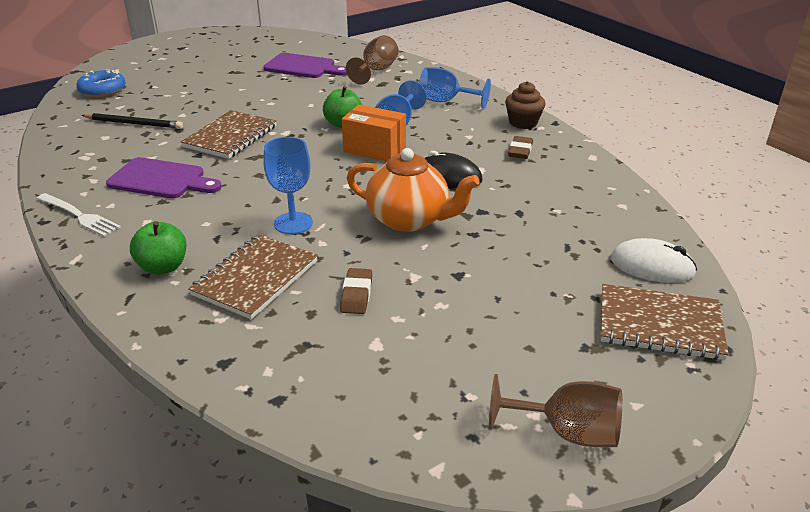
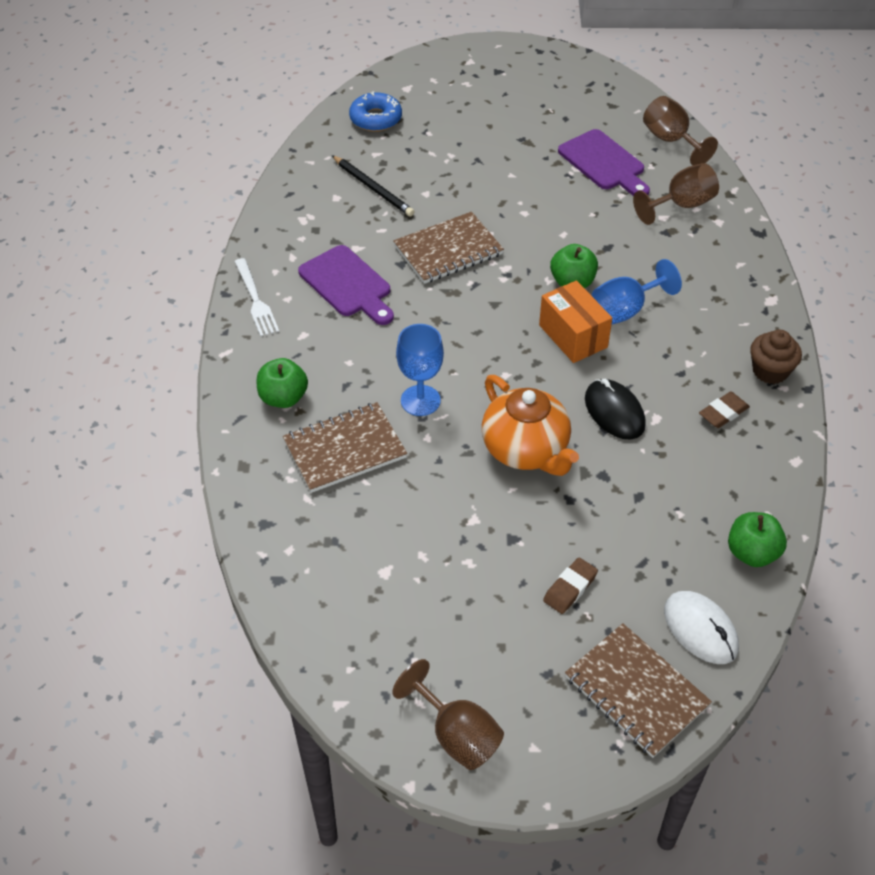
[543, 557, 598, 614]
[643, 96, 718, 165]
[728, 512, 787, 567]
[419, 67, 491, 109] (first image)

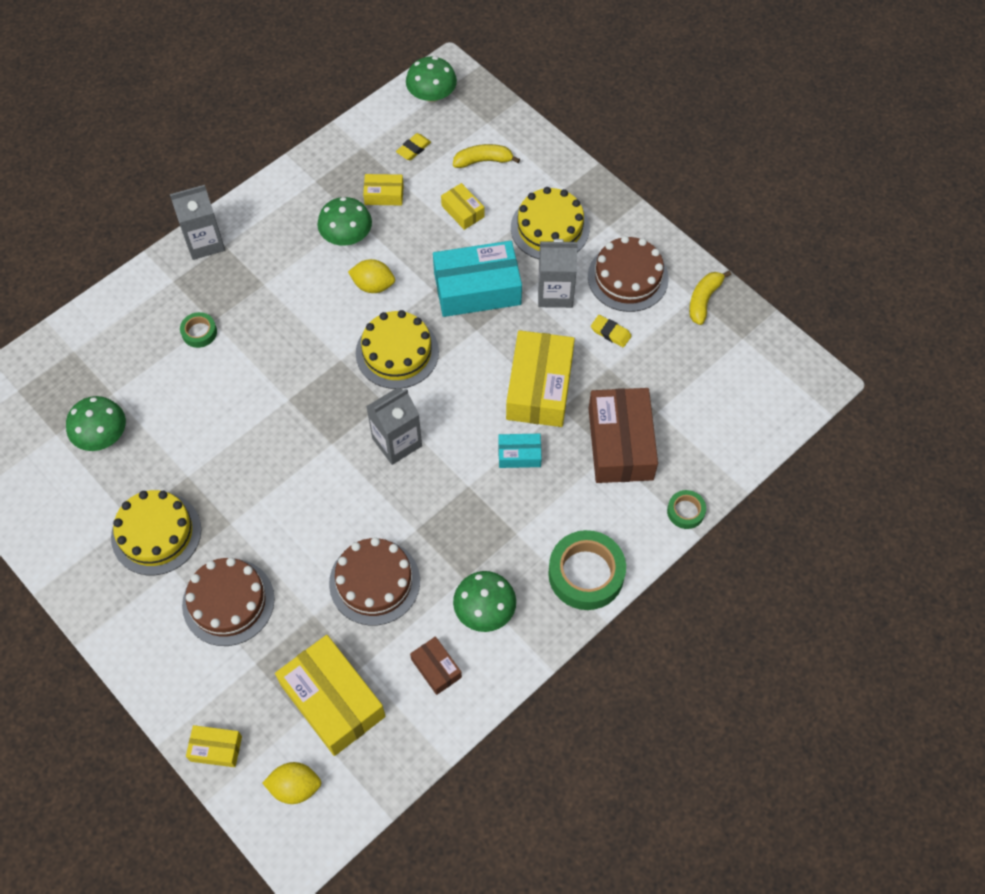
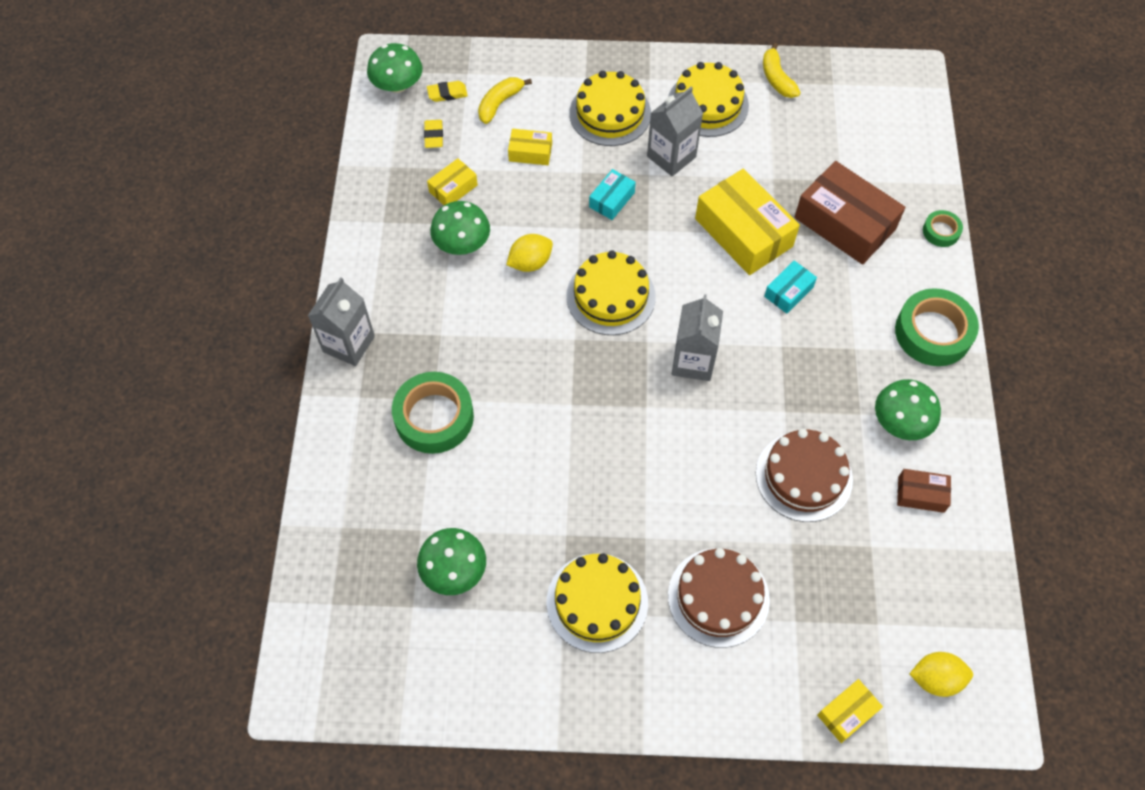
[392, 372, 474, 454]
[427, 81, 468, 102]
[589, 169, 636, 220]
[668, 62, 749, 137]
[910, 652, 973, 697]
[275, 635, 386, 756] (first image)

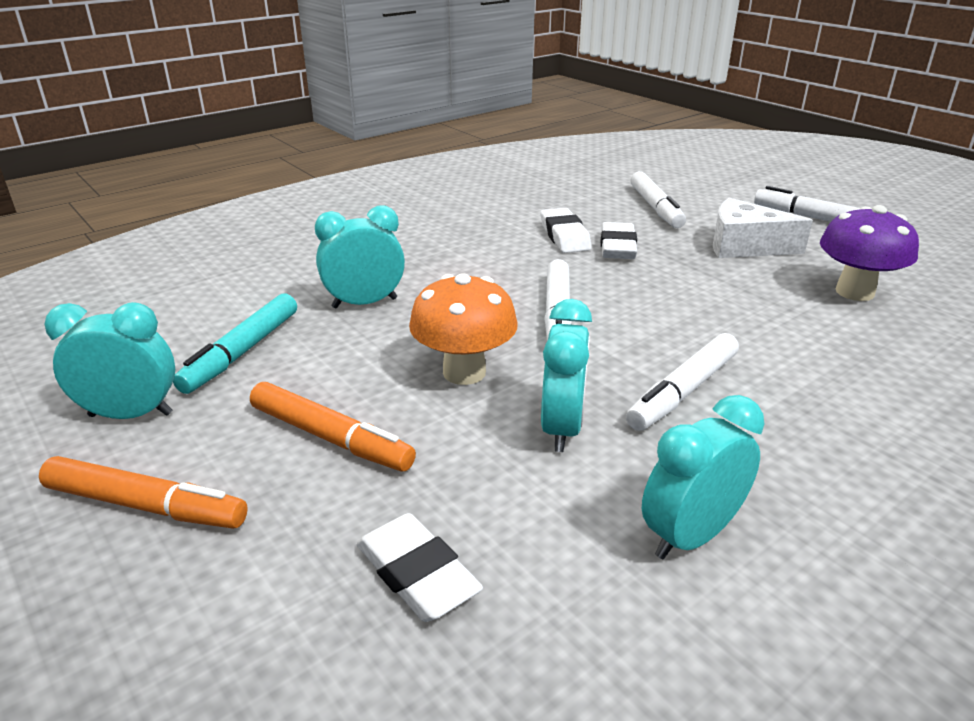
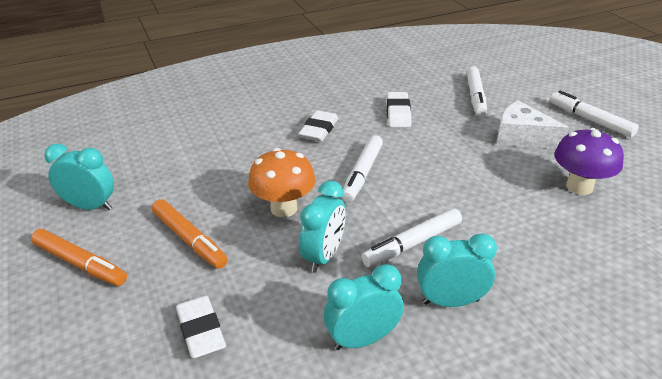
[299, 110, 338, 142]
[417, 233, 497, 307]
[173, 294, 297, 394] (first image)

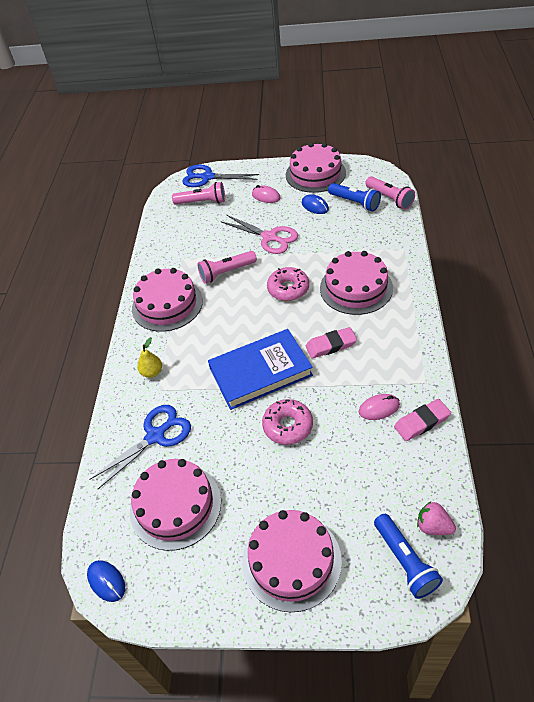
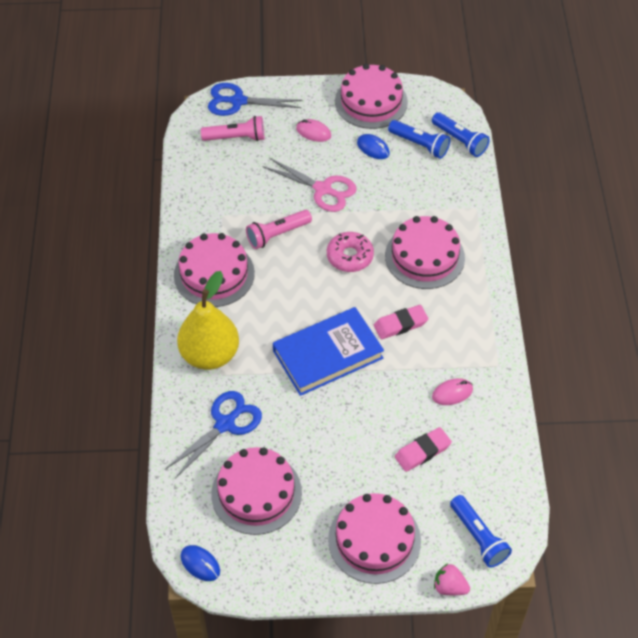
[177, 271, 239, 370]
[395, 427, 452, 472]
[432, 112, 490, 157]
[434, 563, 470, 595]
[262, 399, 313, 445] (first image)

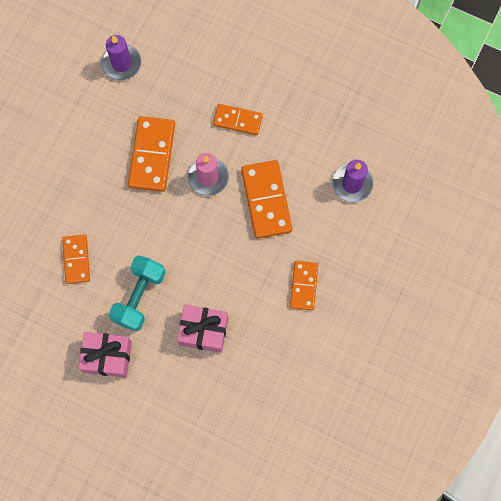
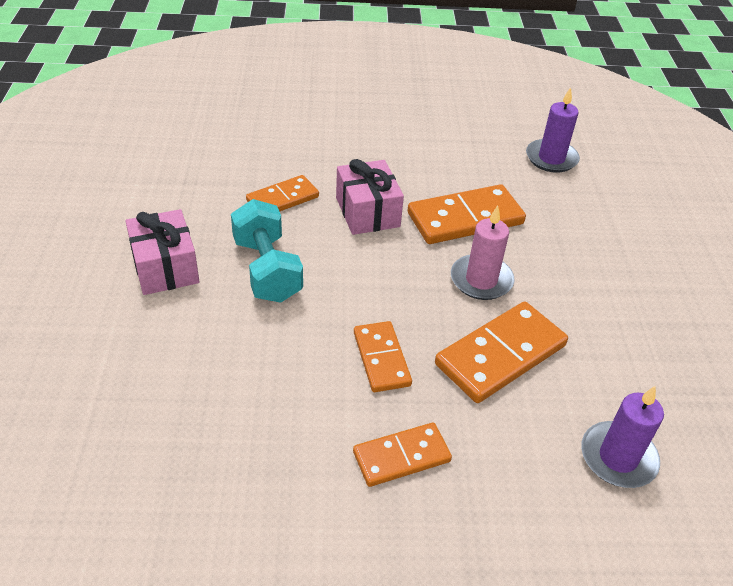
[231, 199, 303, 303]
[336, 159, 404, 235]
[354, 321, 412, 392]

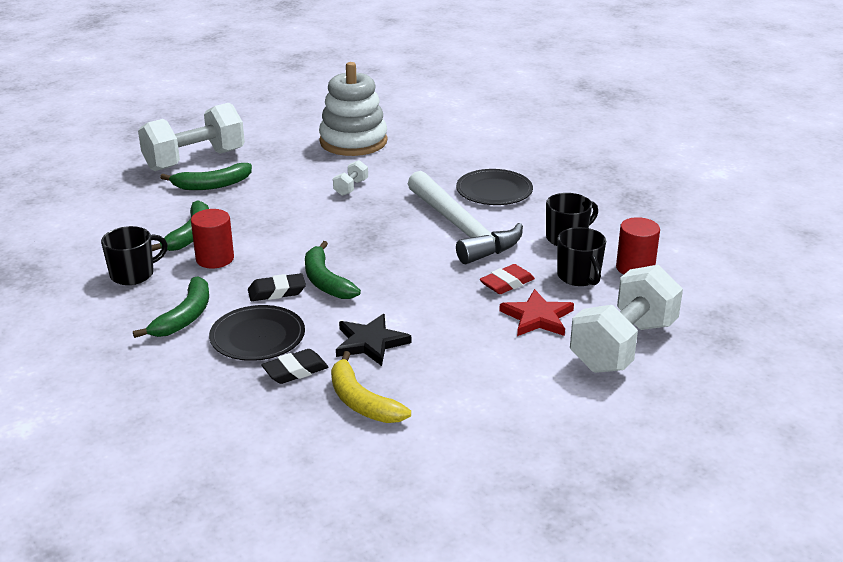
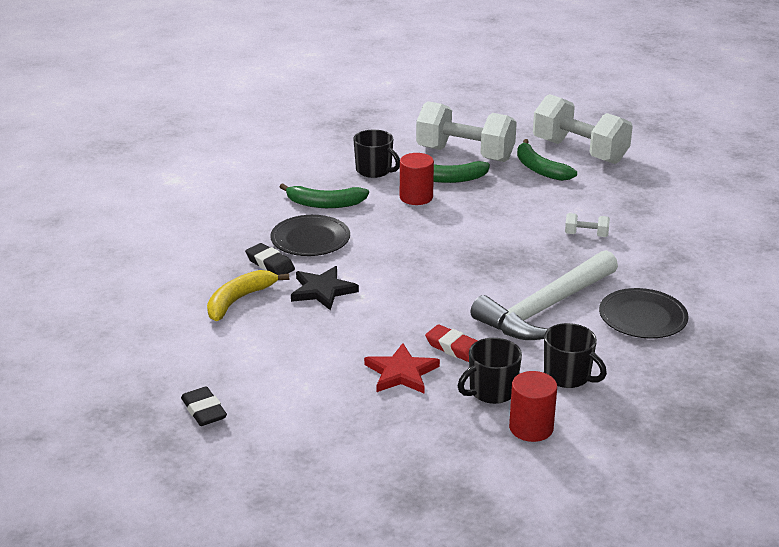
[181, 387, 227, 426]
[416, 101, 517, 162]
[305, 241, 361, 299] (first image)
[319, 62, 387, 156] (first image)

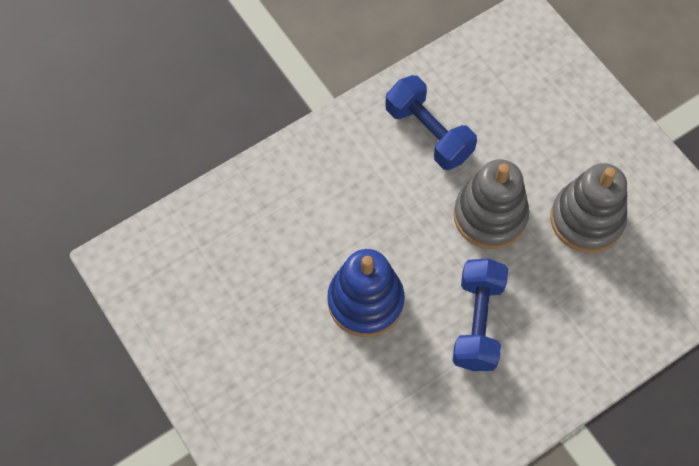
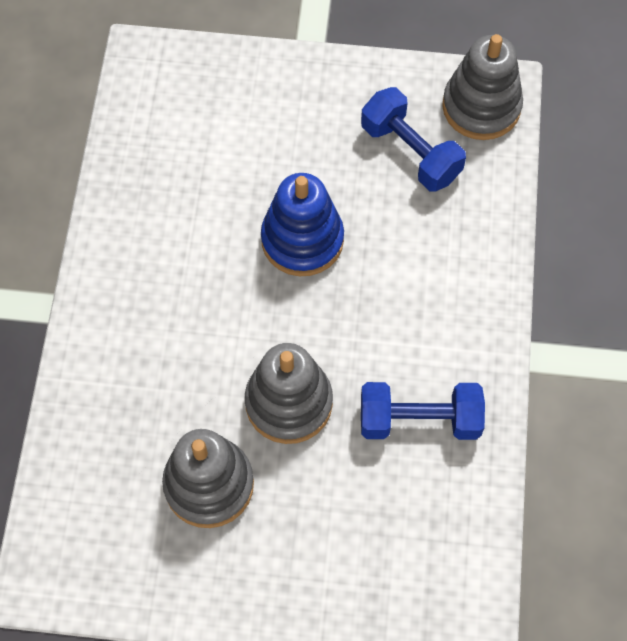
[361, 87, 466, 192]
[442, 34, 523, 140]

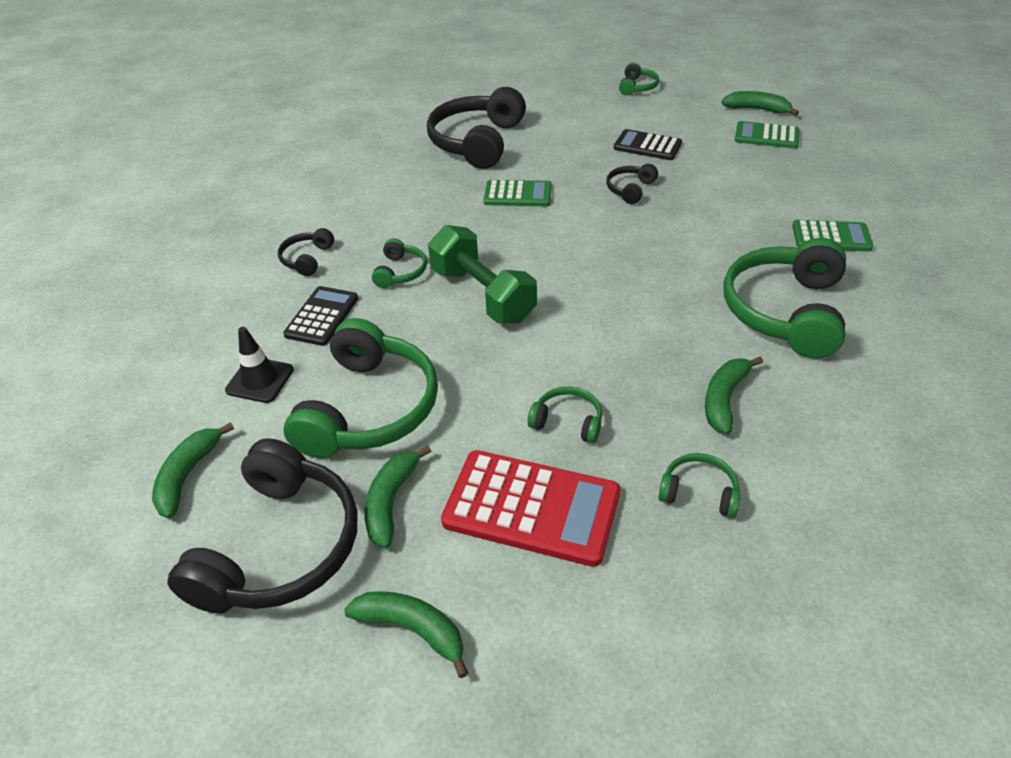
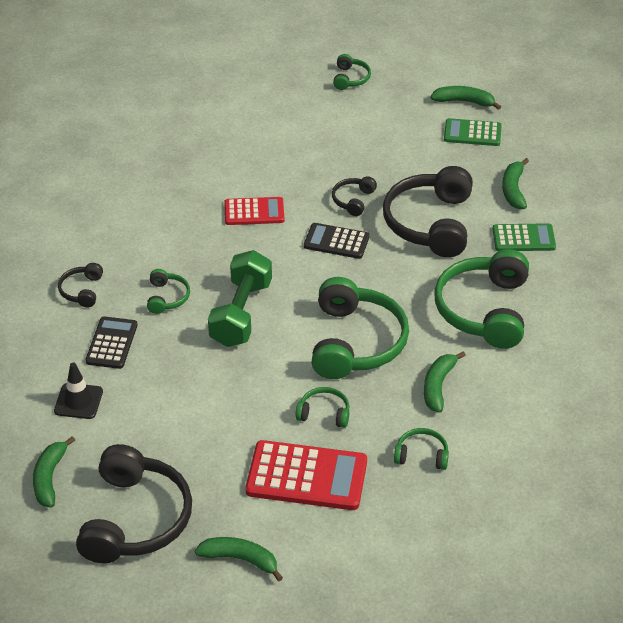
[208, 250, 272, 347]
[224, 197, 284, 225]
[304, 223, 370, 259]
[312, 277, 409, 379]
[383, 166, 473, 257]
[502, 158, 529, 209]

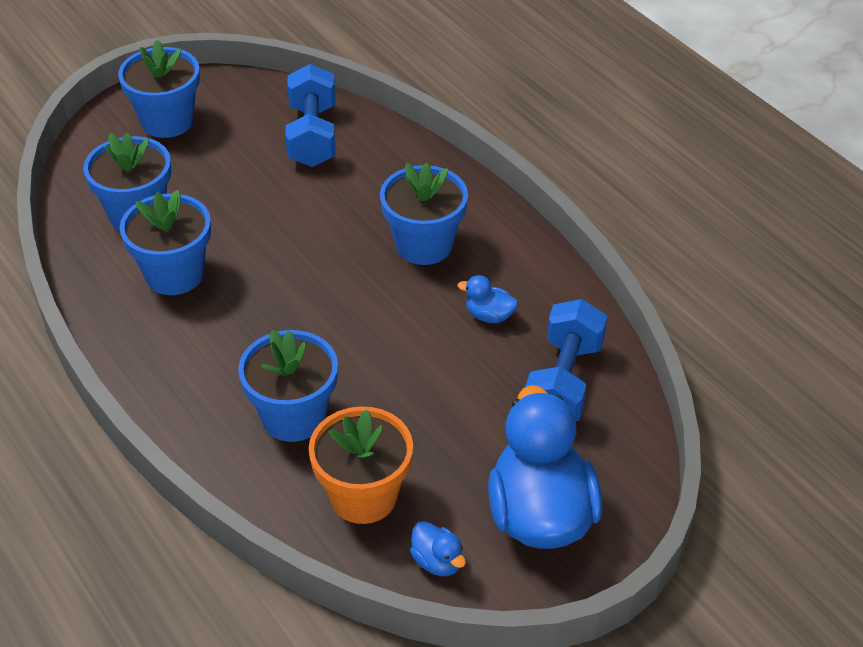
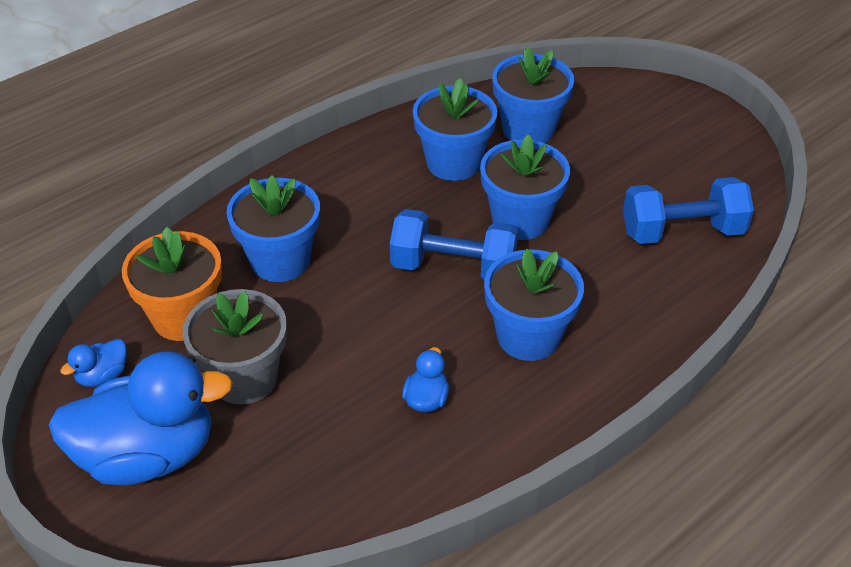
[182, 289, 287, 405]
[390, 209, 518, 279]
[480, 134, 570, 240]

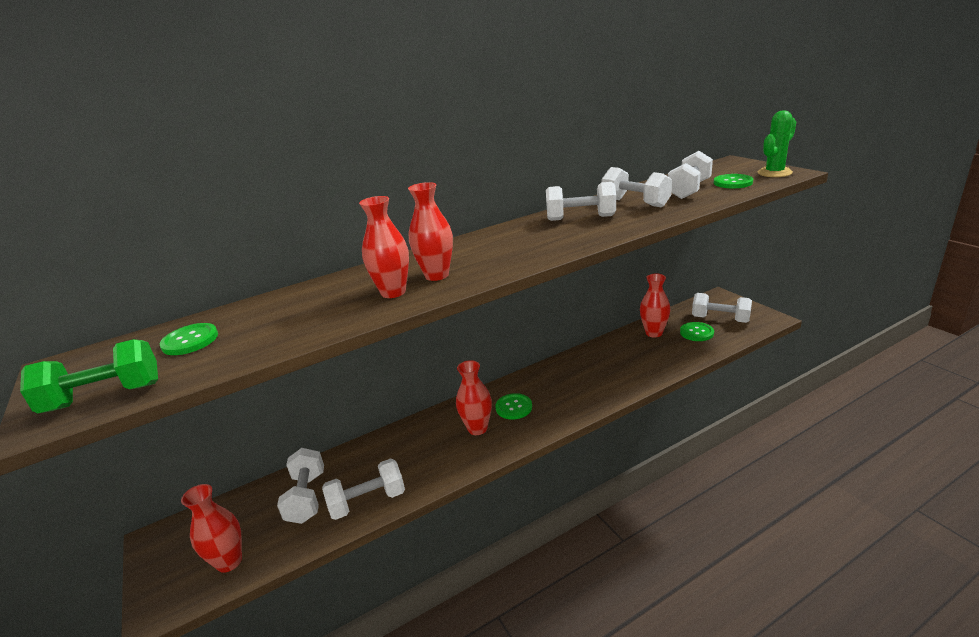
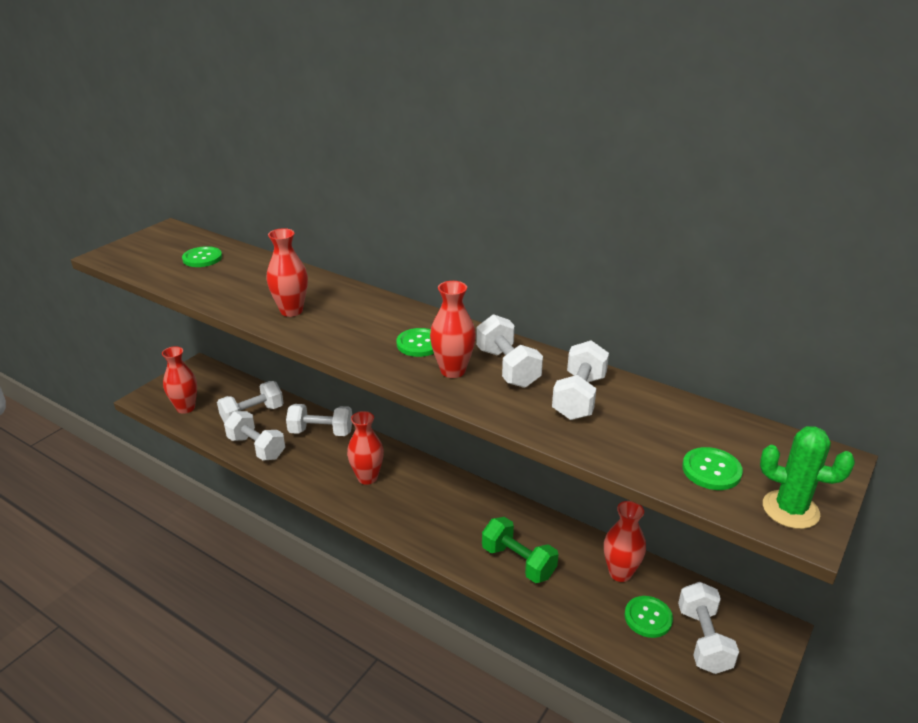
[286, 404, 352, 436]
[396, 328, 434, 357]
[430, 281, 476, 378]
[482, 517, 559, 583]

